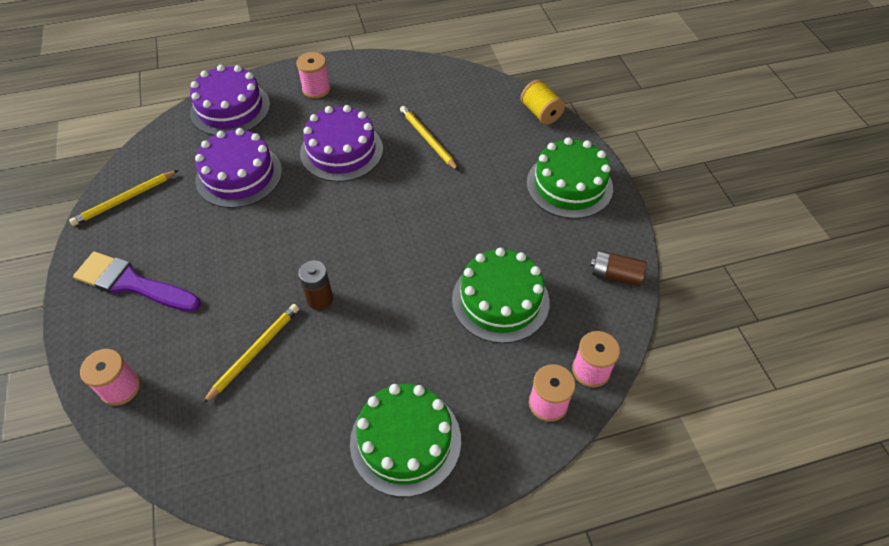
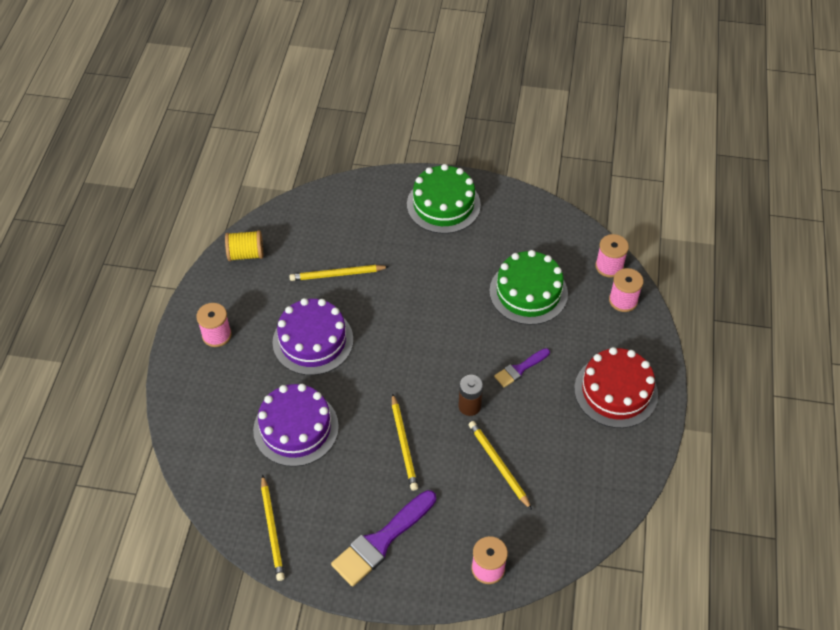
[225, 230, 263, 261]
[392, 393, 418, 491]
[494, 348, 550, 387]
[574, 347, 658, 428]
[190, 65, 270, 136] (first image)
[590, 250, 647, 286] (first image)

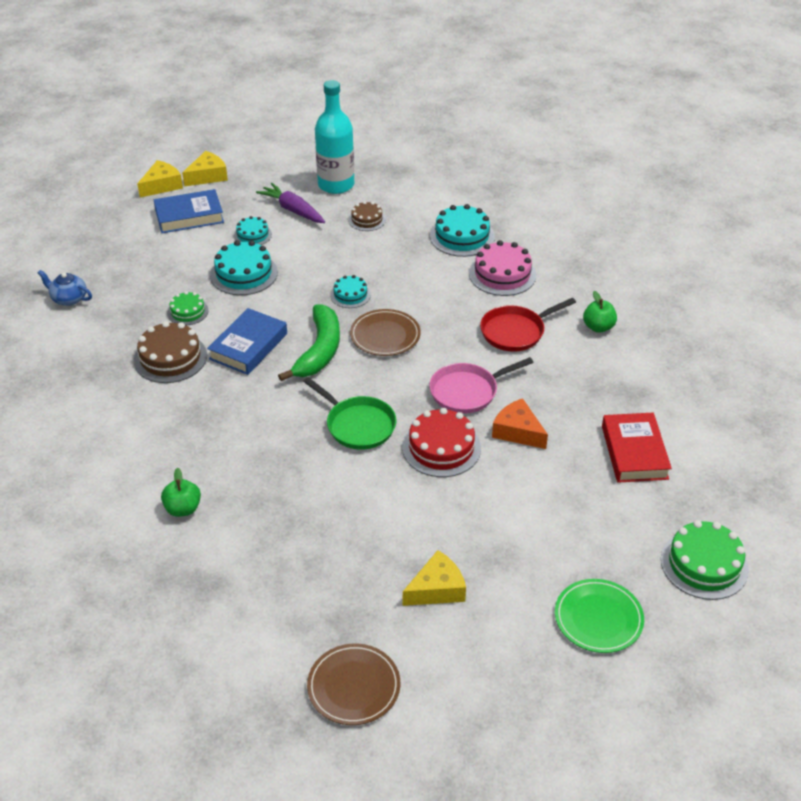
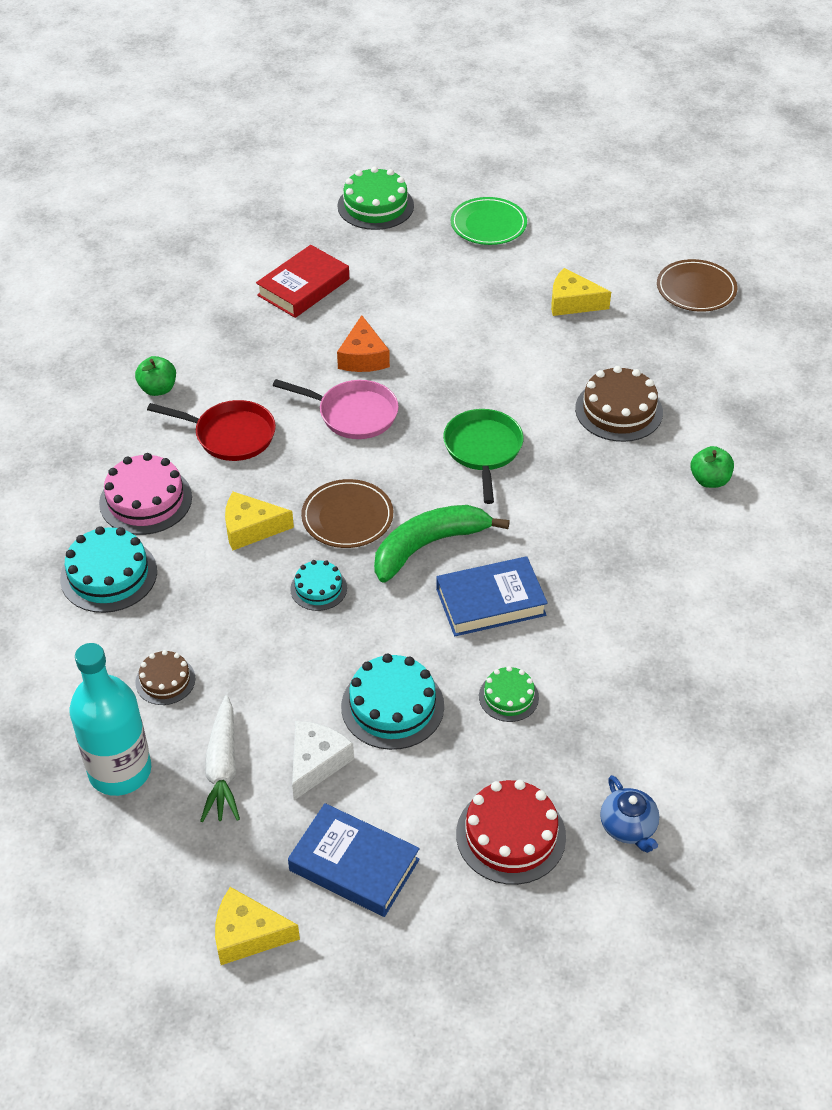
[200, 695, 240, 822]
[225, 492, 294, 550]
[292, 721, 354, 800]
[456, 780, 566, 885]
[575, 366, 663, 442]

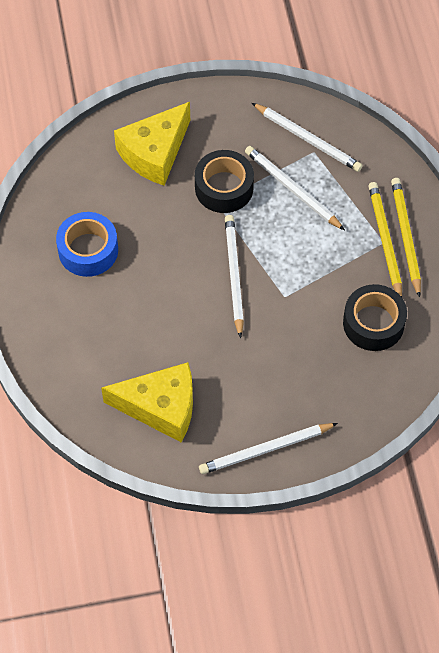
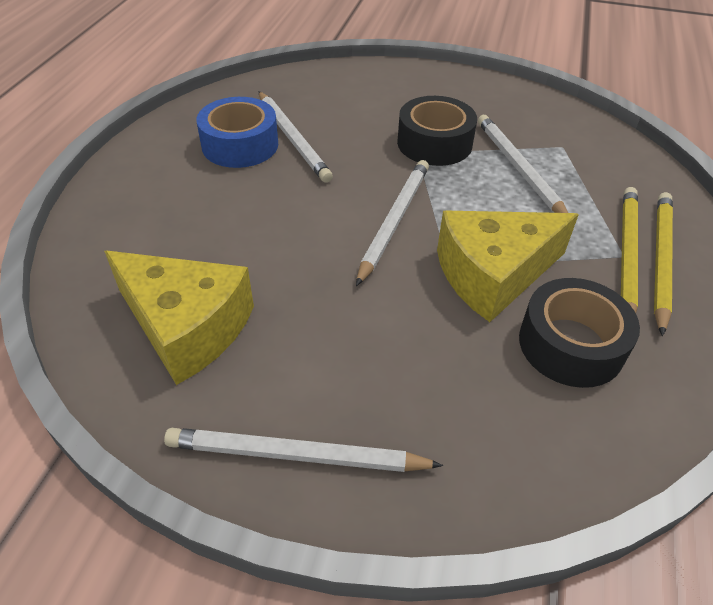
[259, 91, 333, 183]
[437, 211, 579, 322]

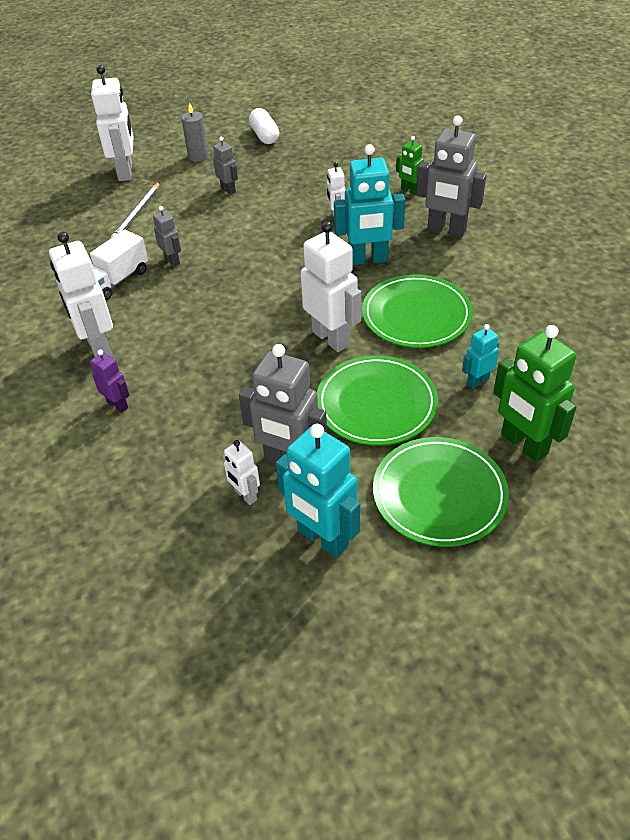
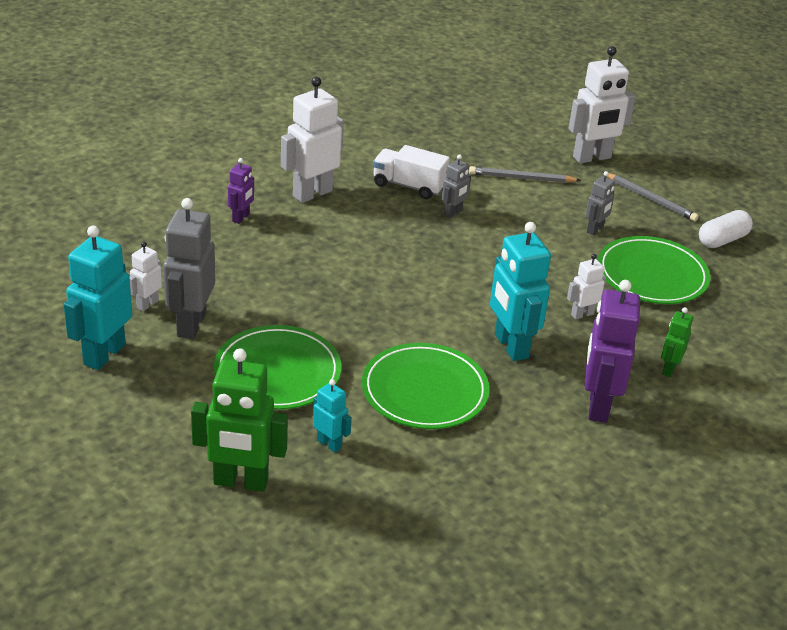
[191, 348, 288, 492]
[584, 280, 640, 423]
[598, 236, 710, 304]
[602, 172, 699, 221]
[300, 221, 361, 352] (first image)

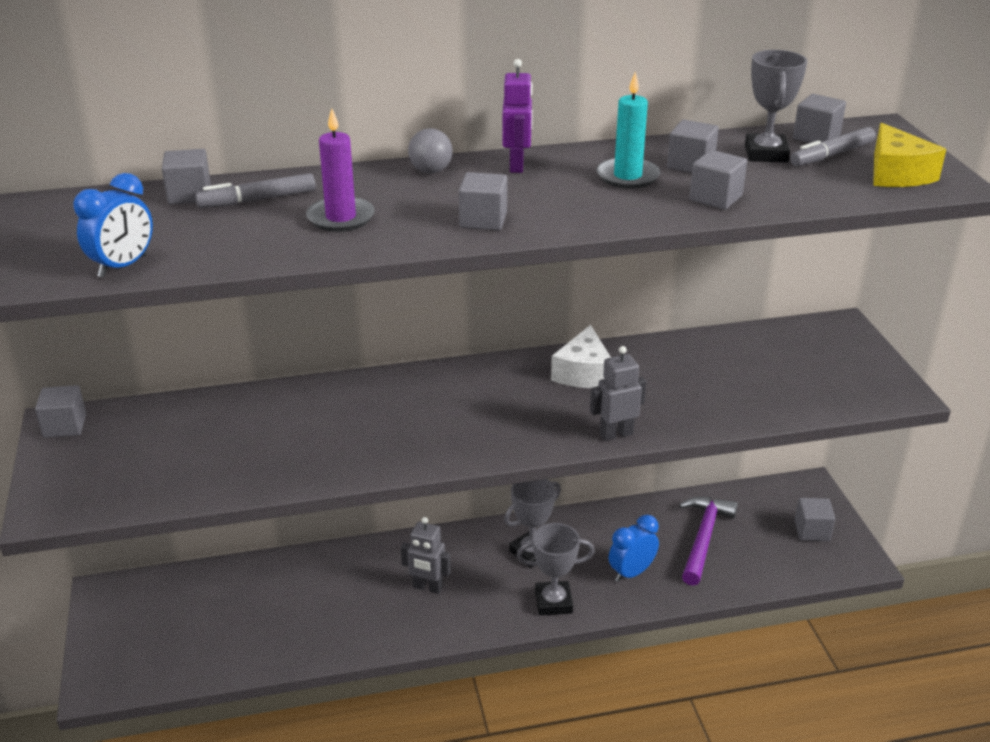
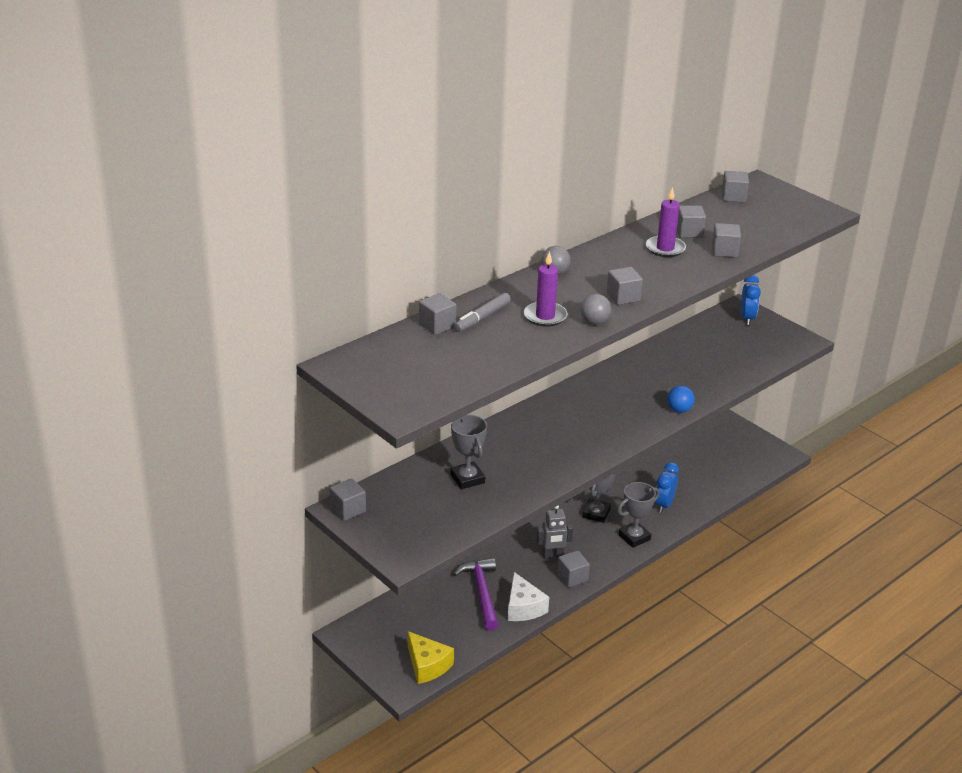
[408, 631, 454, 684]
[450, 415, 487, 489]
[454, 558, 499, 631]
[508, 572, 549, 621]
[557, 550, 590, 588]
[580, 294, 611, 325]
[646, 187, 686, 257]
[667, 386, 695, 413]
[741, 275, 761, 325]
[502, 59, 533, 173] (first image)
[790, 127, 876, 166] (first image)

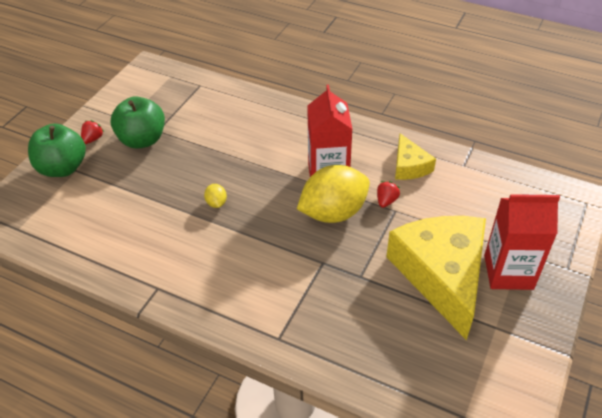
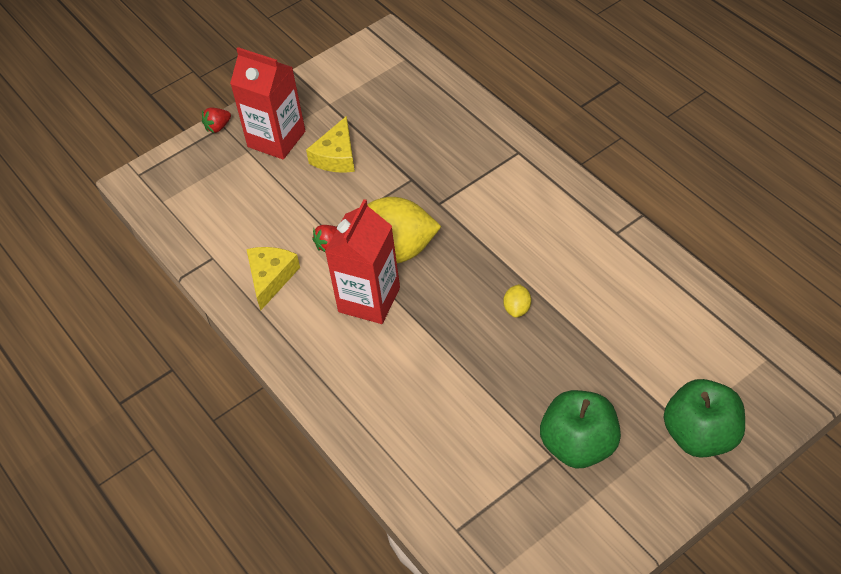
[202, 107, 231, 133]
[306, 116, 355, 173]

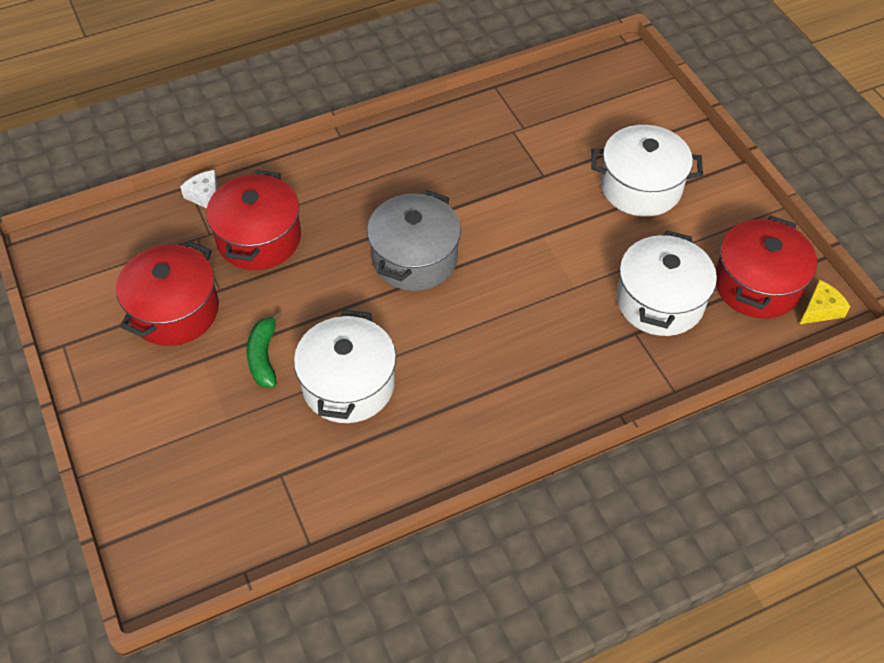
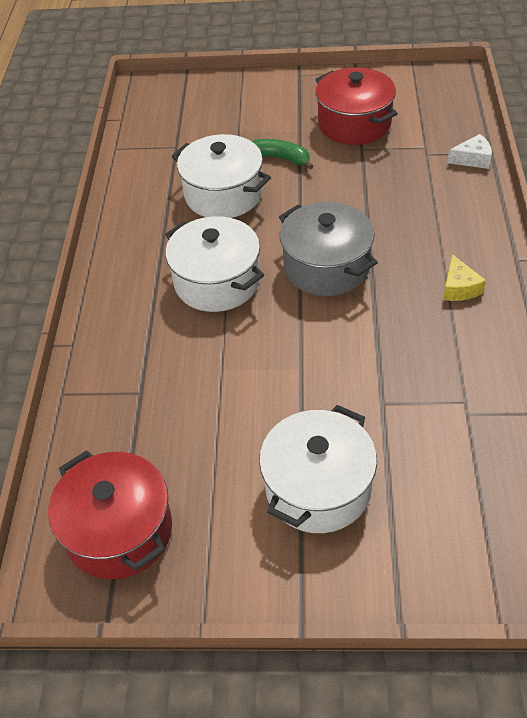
[165, 216, 264, 312]
[443, 254, 486, 301]
[206, 170, 301, 270] (first image)

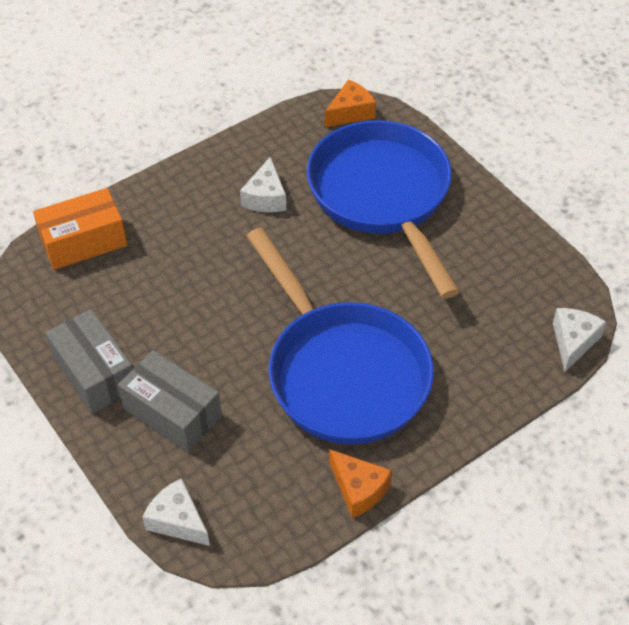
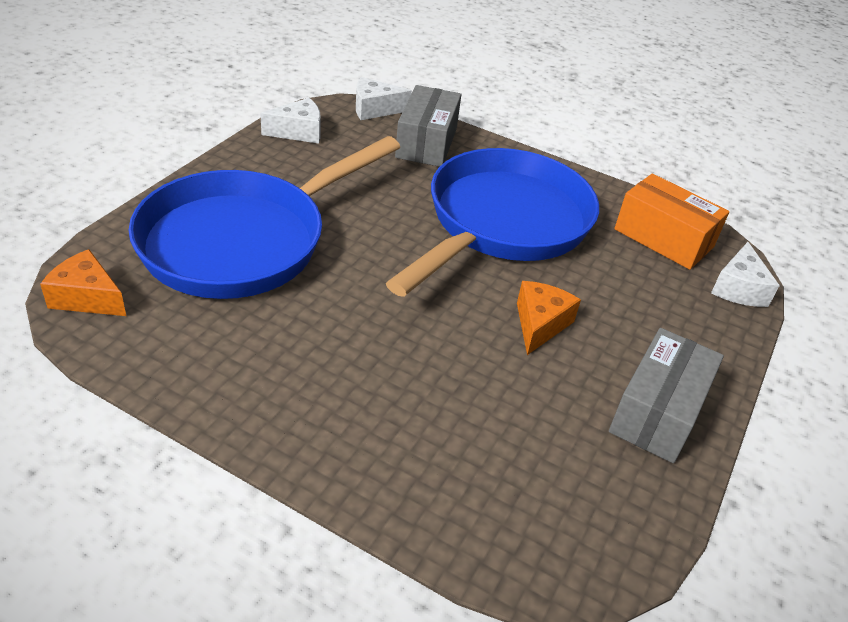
[260, 98, 321, 144]
[395, 85, 461, 167]
[517, 281, 581, 355]
[614, 174, 729, 270]

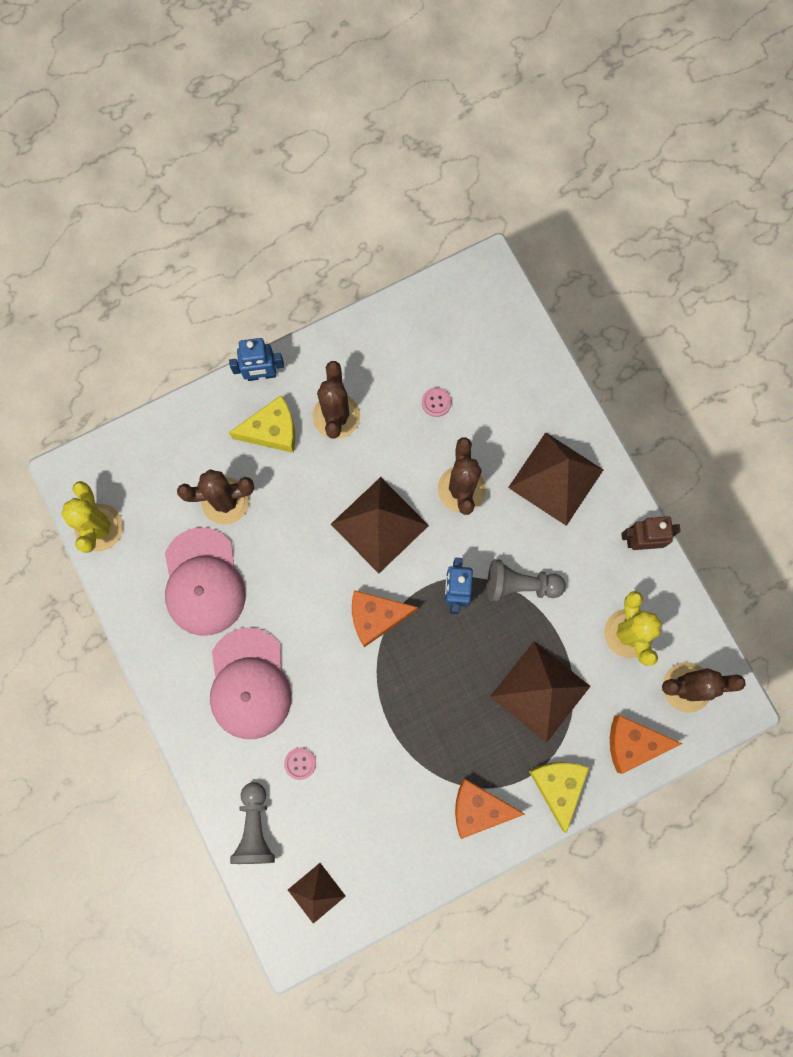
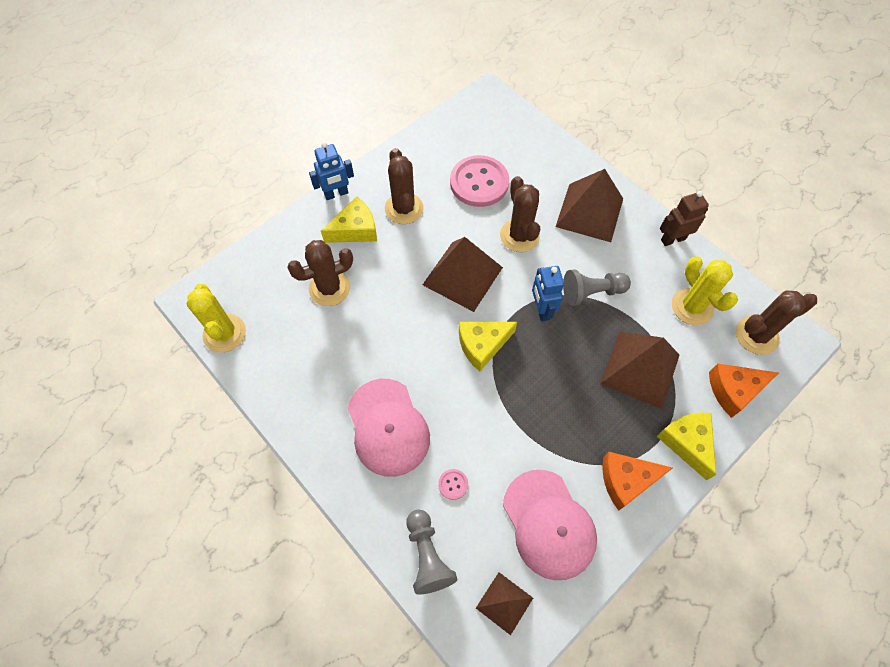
[450, 155, 509, 207]
[459, 322, 517, 371]
[503, 470, 597, 580]

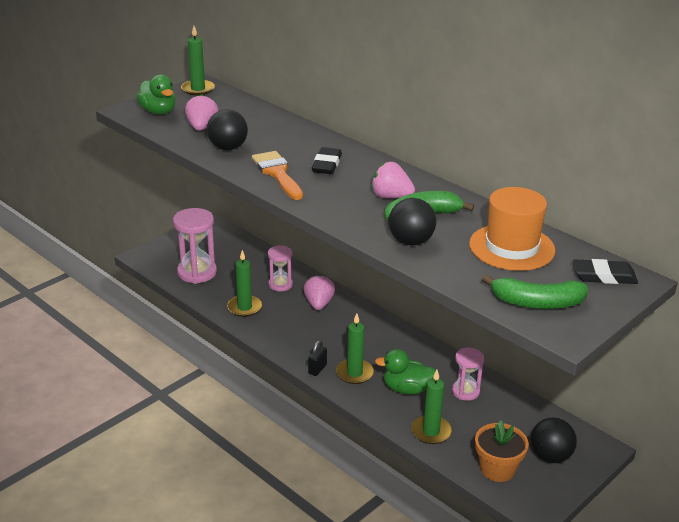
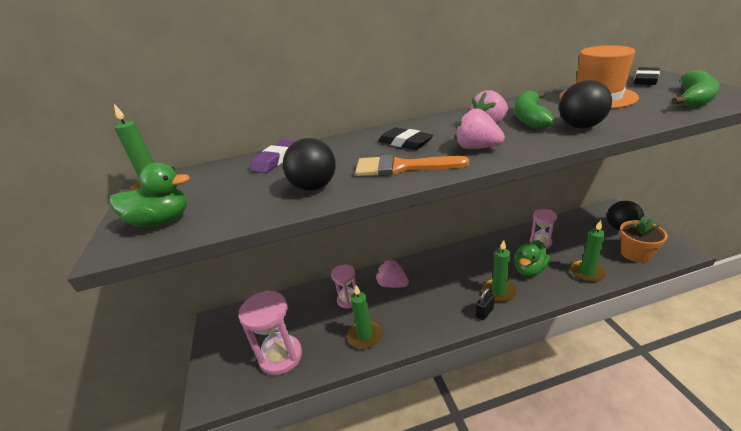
[250, 140, 295, 173]
[455, 108, 505, 149]
[476, 288, 495, 320]

